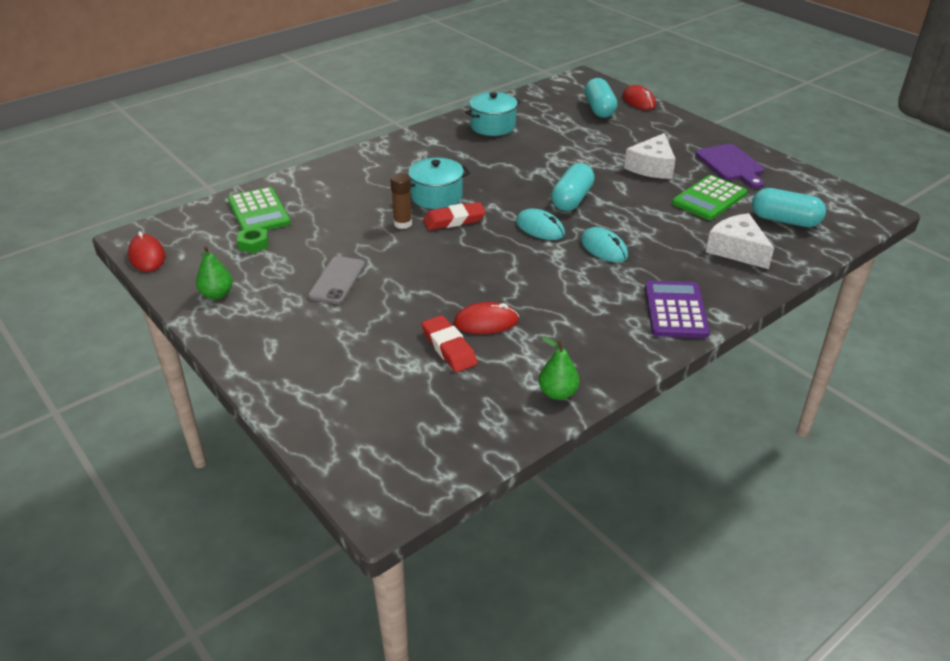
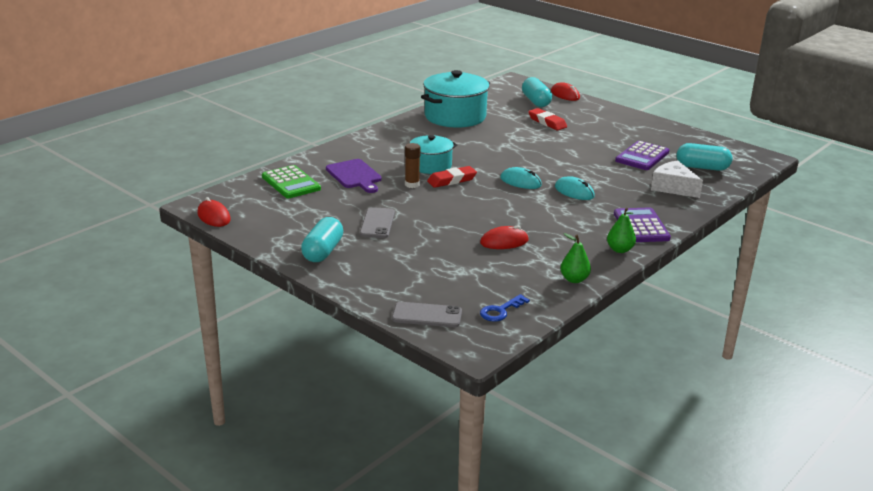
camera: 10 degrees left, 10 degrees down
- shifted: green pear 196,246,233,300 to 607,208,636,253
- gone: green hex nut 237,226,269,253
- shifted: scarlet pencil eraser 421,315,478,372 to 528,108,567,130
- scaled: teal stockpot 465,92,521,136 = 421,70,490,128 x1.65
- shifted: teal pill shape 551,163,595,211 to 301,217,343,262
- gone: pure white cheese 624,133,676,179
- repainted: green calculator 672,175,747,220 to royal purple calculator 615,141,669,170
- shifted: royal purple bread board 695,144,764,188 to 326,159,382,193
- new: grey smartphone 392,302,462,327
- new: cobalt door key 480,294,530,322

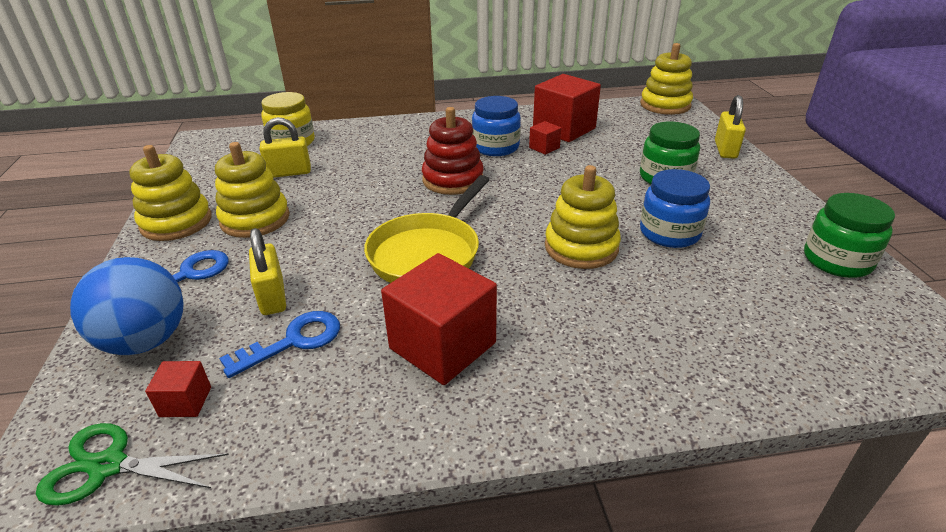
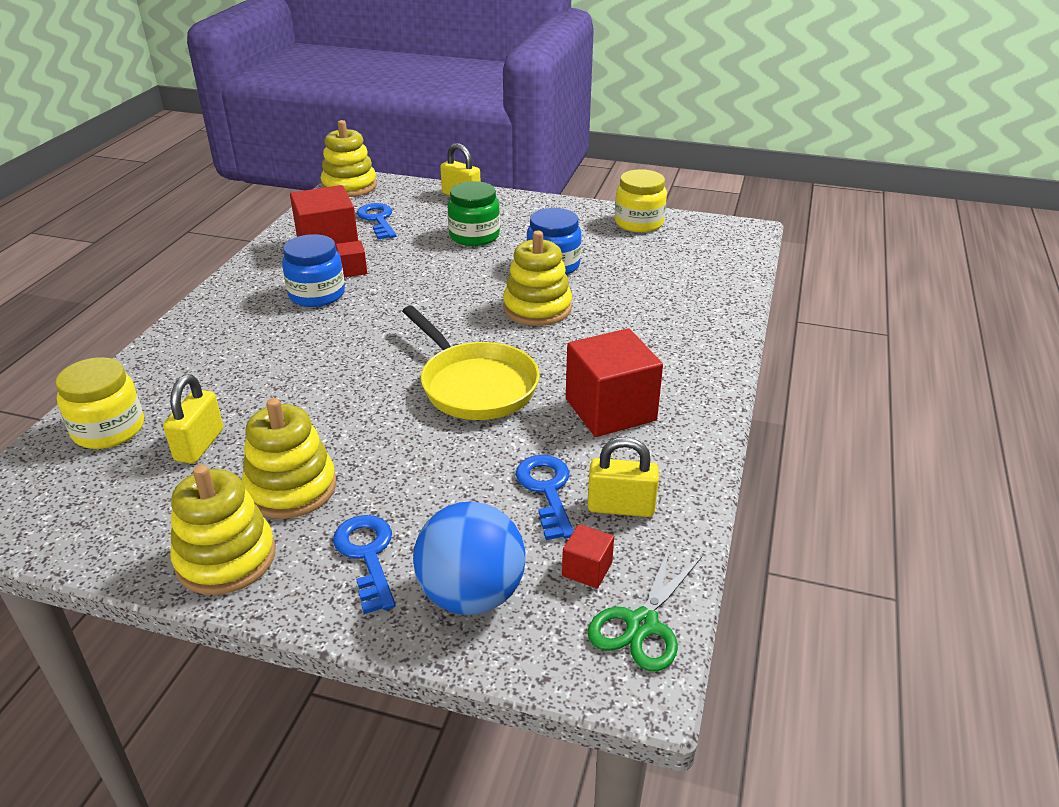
camera: 65 degrees left, 0 degrees up
- shifted: bright yellow padlock 249,228,286,315 to 587,437,659,517
- gone: scarlet stacking toy 422,107,484,195
- repainted: green preserve jar 804,193,895,278 to bright yellow preserve jar 615,169,667,233
- new: cobalt door key 357,203,396,240

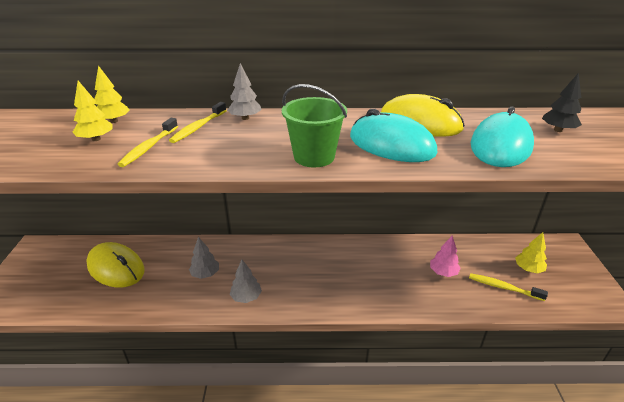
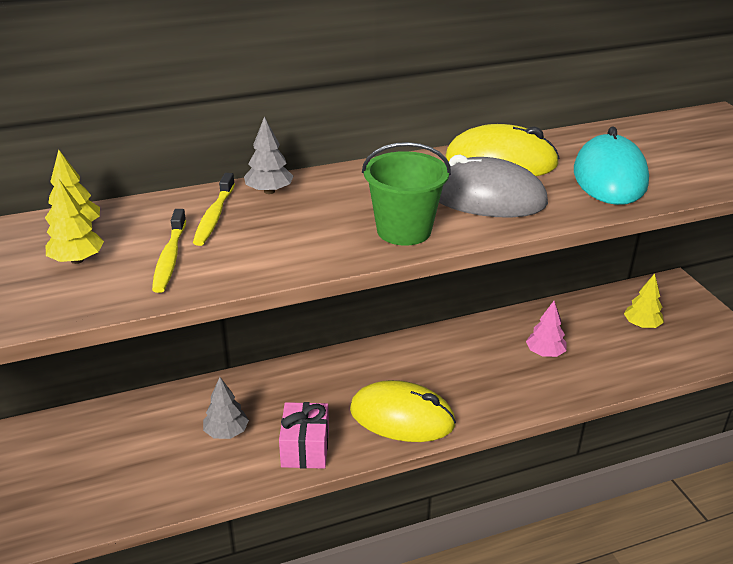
camera: 20 degrees left, 0 degrees up
- shifted: bright yellow computer mouse 86,242,145,288 to 350,380,456,442
- swapped: grey toy tree 230,260,262,303 to rose-pink wrapped gift 279,402,329,469
- repainted: teal computer mouse 350,109,437,162 to grey computer mouse 439,154,548,218
- gone: bright yellow dental brush 469,273,548,301
- gone: jet-black toy tree 542,73,582,132

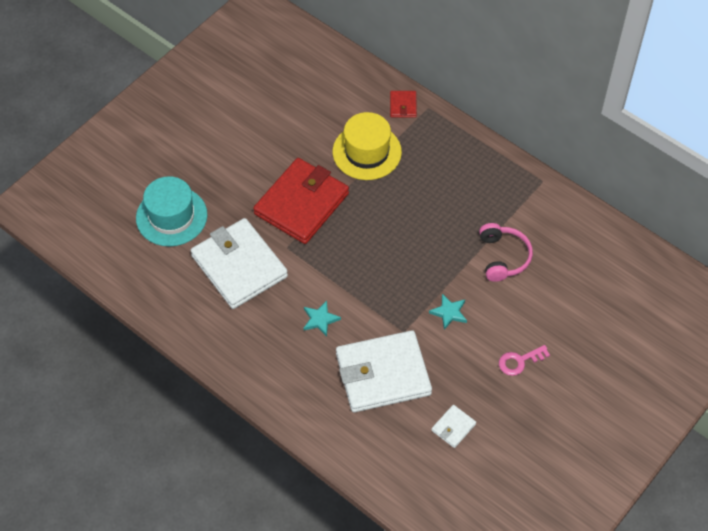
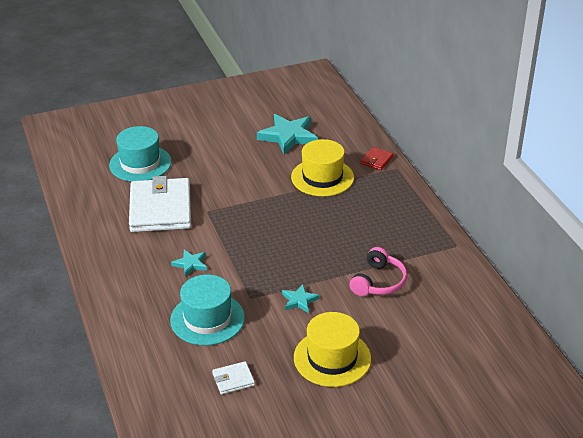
camera: 30 degrees right, 20 degrees down
- gone: scarlet wallet 253,158,349,244
- swapped: pure white wallet 336,330,432,412 to teal hat 170,274,245,346
- swapped: rose-pink door key 499,345,550,376 to bright yellow hat 294,312,371,387
- new: teal five-pointed star 257,114,318,154

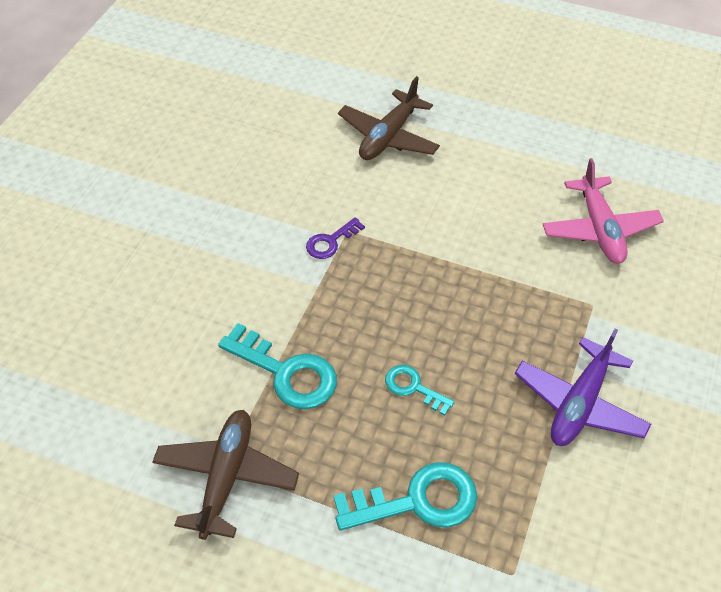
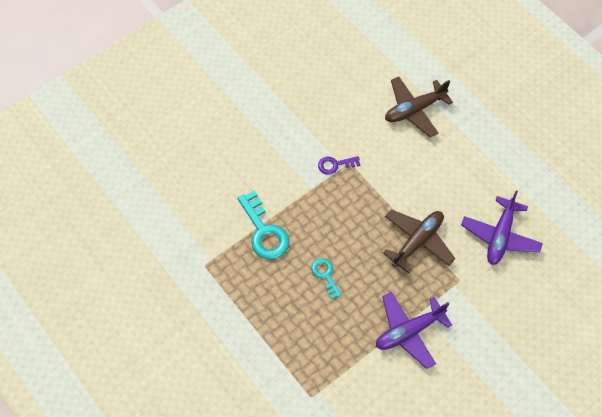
camera: 30 degrees right, 10 degrees up
- shifted: dark brown aeroplane 152,410,299,540 to 383,209,455,273
- gone: teal door key 334,462,477,531
- repainted: rose-pink aeroplane 543,158,664,264 to royal purple aeroplane 461,190,543,265

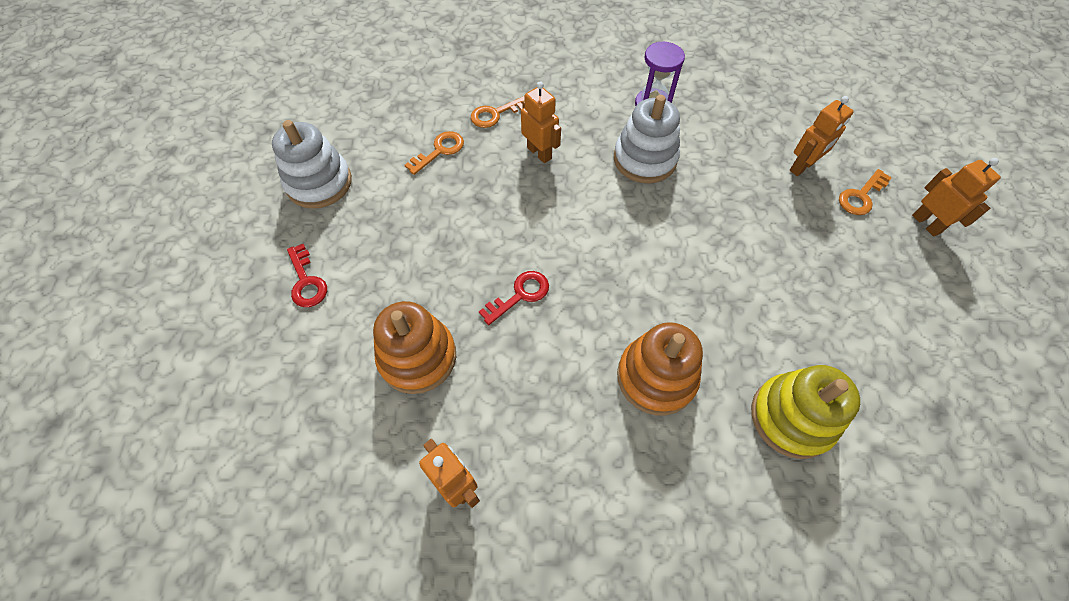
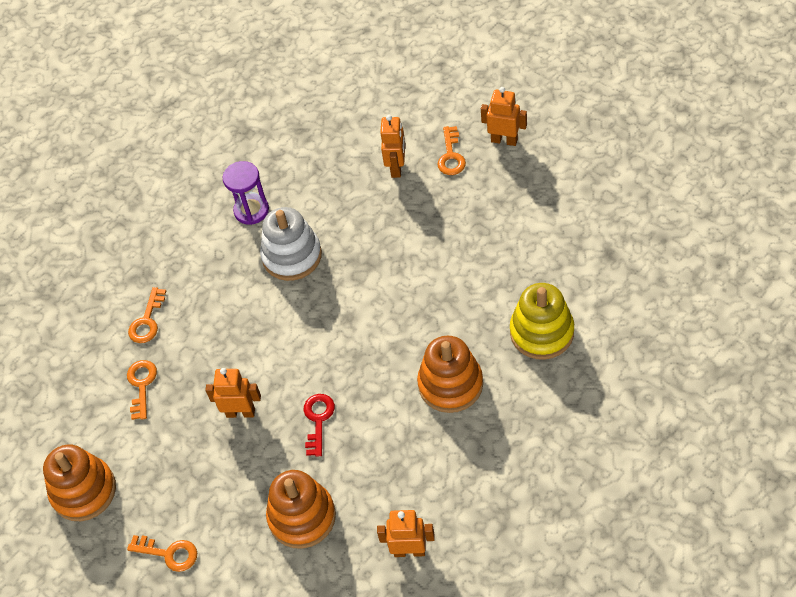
camera: 40 degrees left, 5 degrees down
- repainted: pure white stacking toy 272,120,352,209 to orange-coloured stacking toy 43,445,116,521
- repainted: scarlet door key 287,244,327,307 to orange-coloured door key 127,535,197,572
- shifted: orange-coloured toy robot 521,81,561,163 to 205,368,261,418

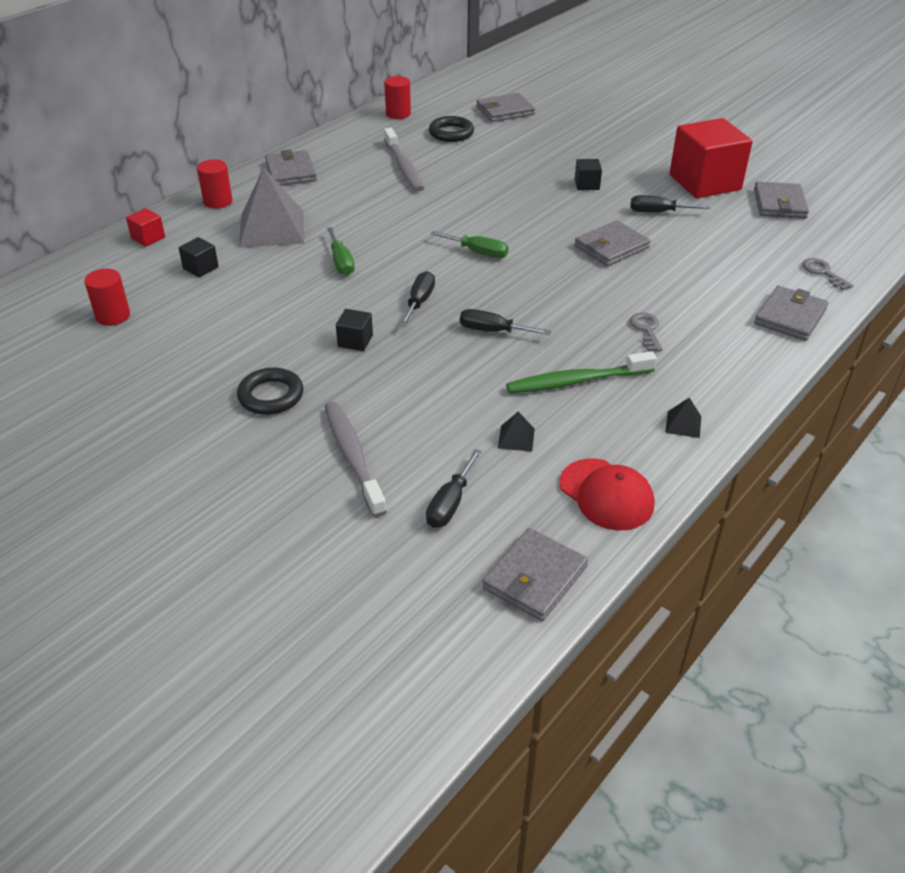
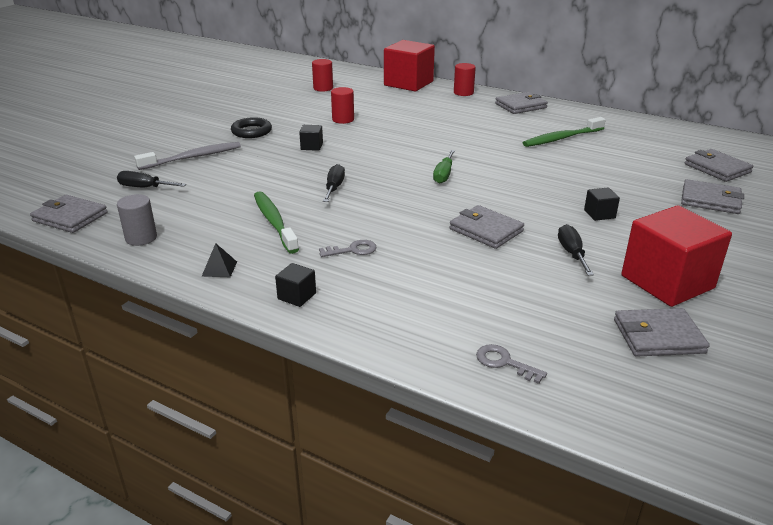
camera: 80 degrees right, 10 degrees down
- scaled: scarlet cube 126,208,165,247 = 384,40,435,91 x2.37
- shifted: jet-black cube 179,237,219,278 to 275,263,316,307
- gone: grey solid pyramid 239,167,304,248
- gone: green hand screwdriver 327,227,355,276
- repainted: grey dental brush 384,128,424,192 to green dental brush 523,117,606,147
- shifted: scarlet solid cylinder 385,76,411,119 to 331,87,354,124
- gone: jet-black hand screwdriver 399,271,435,327
- gone: jet-black hoop 429,116,474,142
- gone: jet-black solid pyramid 498,412,535,452
- swapped: scarlet cap 559,459,654,530 to grey solid cylinder 117,194,157,246
- shifted: grey wallet 754,286,828,341 to 681,179,744,214
- rotated: grey door key 802,258,853,290 = 476,344,547,384 105 degrees counterclockwise

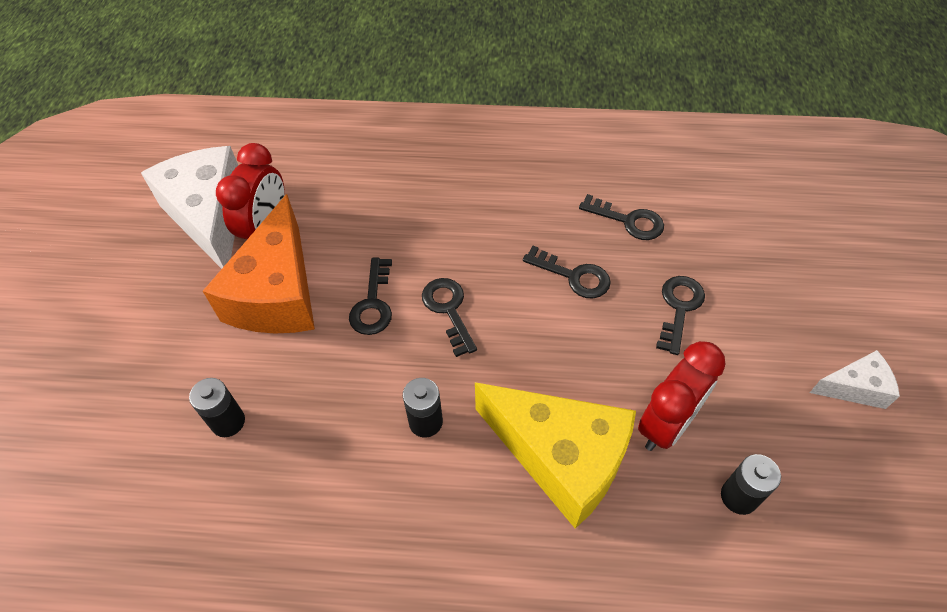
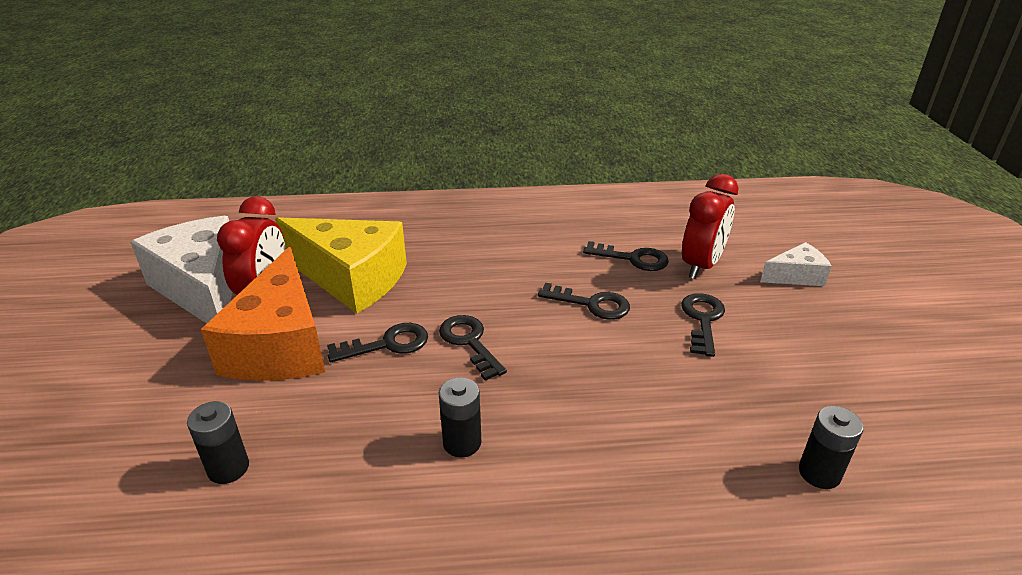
camera: 10 degrees left, 20 degrees down
- rotated: jet-black door key 349,258,392,335 = 327,323,428,363 105 degrees counterclockwise
- shifted: bright yellow cheese 475,382,636,529 to 275,217,407,313
- shifted: scarlet bedside clock 638,341,725,451 to 682,174,739,279
- shifted: pure white cheese 810,350,900,409 to 760,242,832,286

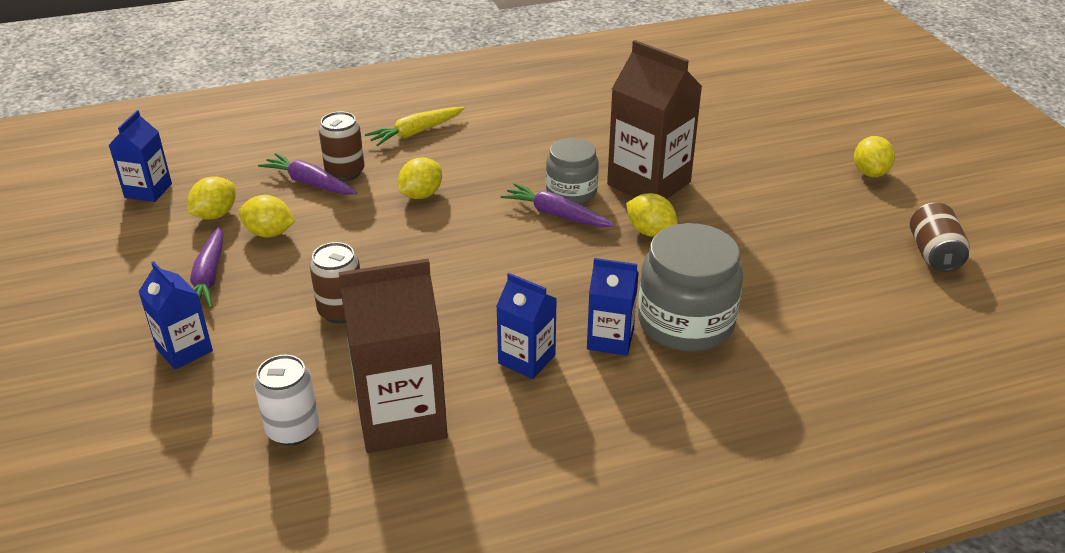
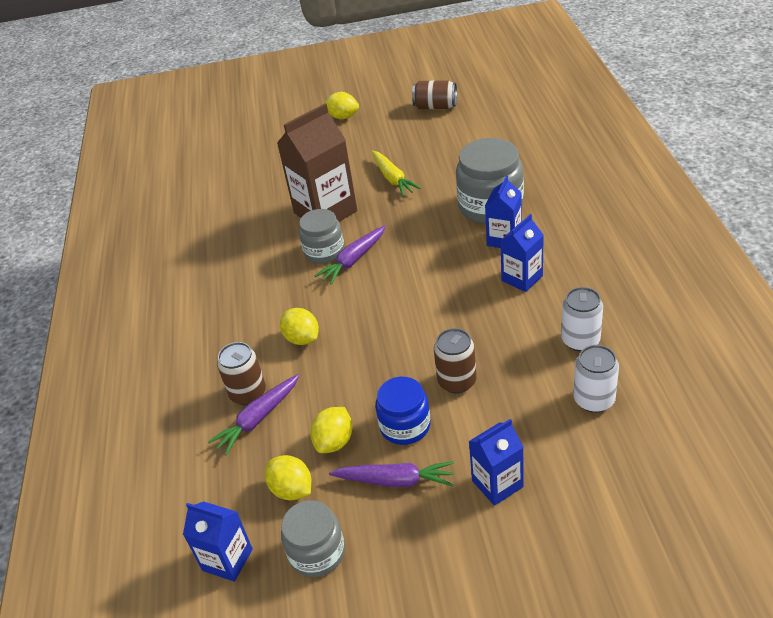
camera: 75 degrees left, 5 degrees up
- swapped: dark brown juice carton 339,259,448,453 to pure white soda can 561,287,603,352
- shifted: bright yellow root vegetable 365,107,465,146 to 371,150,421,196
- gone: bright yellow lemon 626,193,678,237
- new: grey preserve jar 281,500,345,577
- new: cobalt preserve jar 375,377,430,445

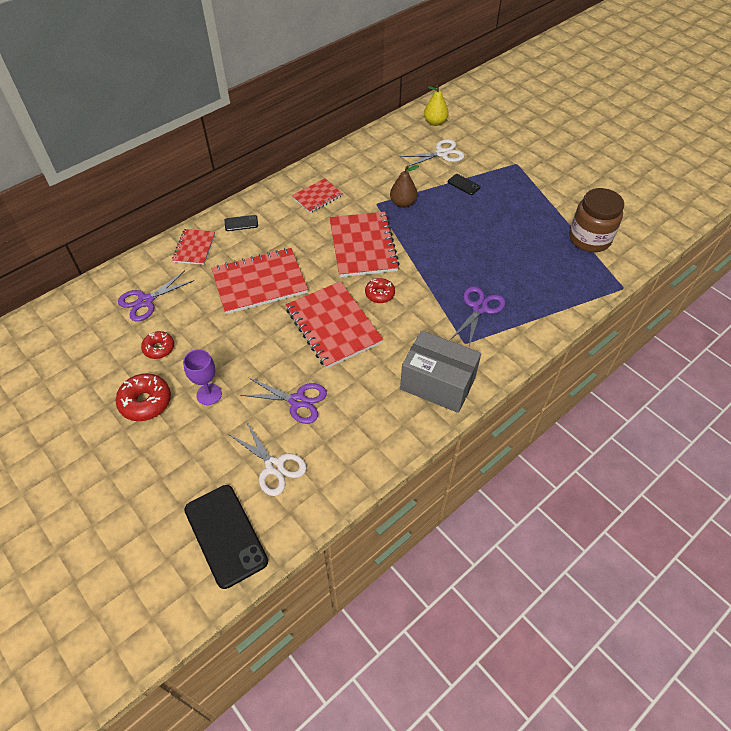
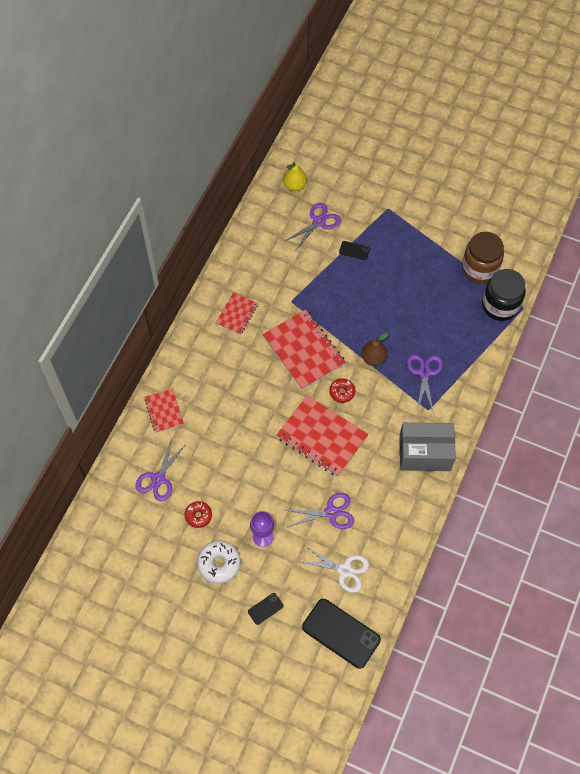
camera: 25 degrees left, 10 degrees up
- repainted: scarlet doughnut 115,373,171,421 to pure white doughnut 197,541,241,584
- gone: scarlet notepad 211,248,308,314
- shifted: jet-black smartphone 225,215,258,231 to 248,593,283,625
- shifted: dark brown pear 390,165,419,208 to 361,333,388,366
- repainted: pure white shears 399,139,464,168 to royal purple shears 285,203,341,250
- new: jet-black preserve jar 482,269,526,321

